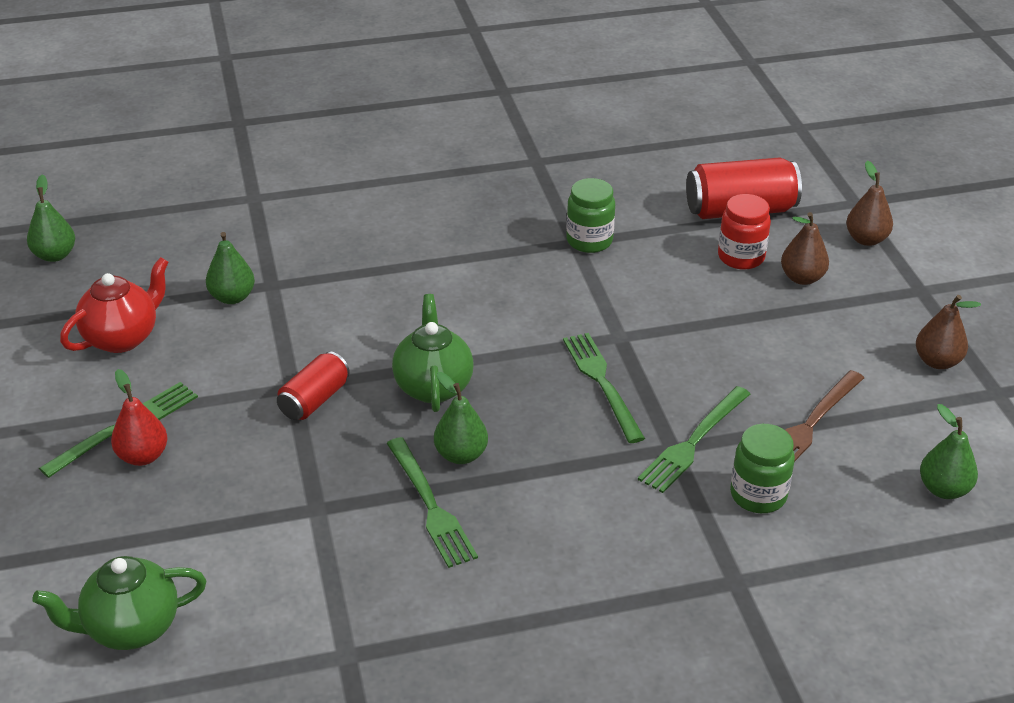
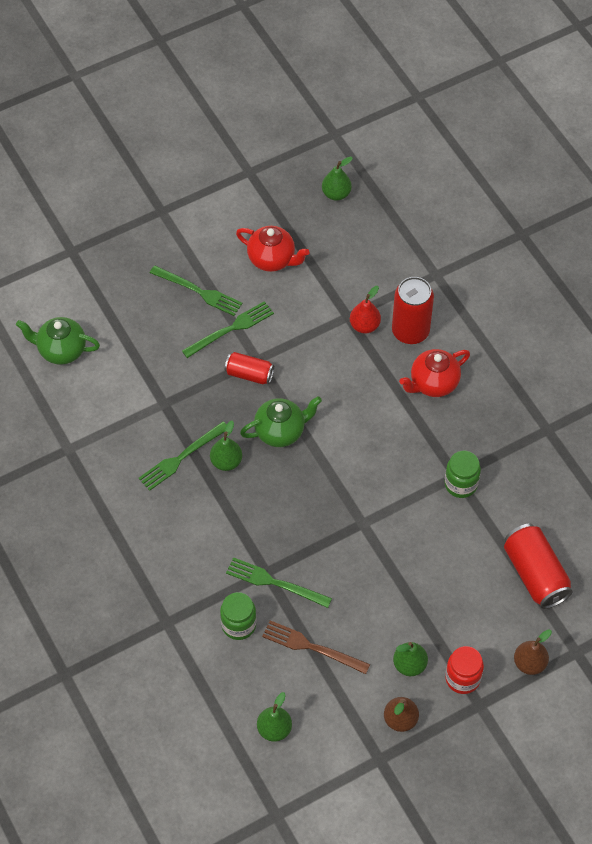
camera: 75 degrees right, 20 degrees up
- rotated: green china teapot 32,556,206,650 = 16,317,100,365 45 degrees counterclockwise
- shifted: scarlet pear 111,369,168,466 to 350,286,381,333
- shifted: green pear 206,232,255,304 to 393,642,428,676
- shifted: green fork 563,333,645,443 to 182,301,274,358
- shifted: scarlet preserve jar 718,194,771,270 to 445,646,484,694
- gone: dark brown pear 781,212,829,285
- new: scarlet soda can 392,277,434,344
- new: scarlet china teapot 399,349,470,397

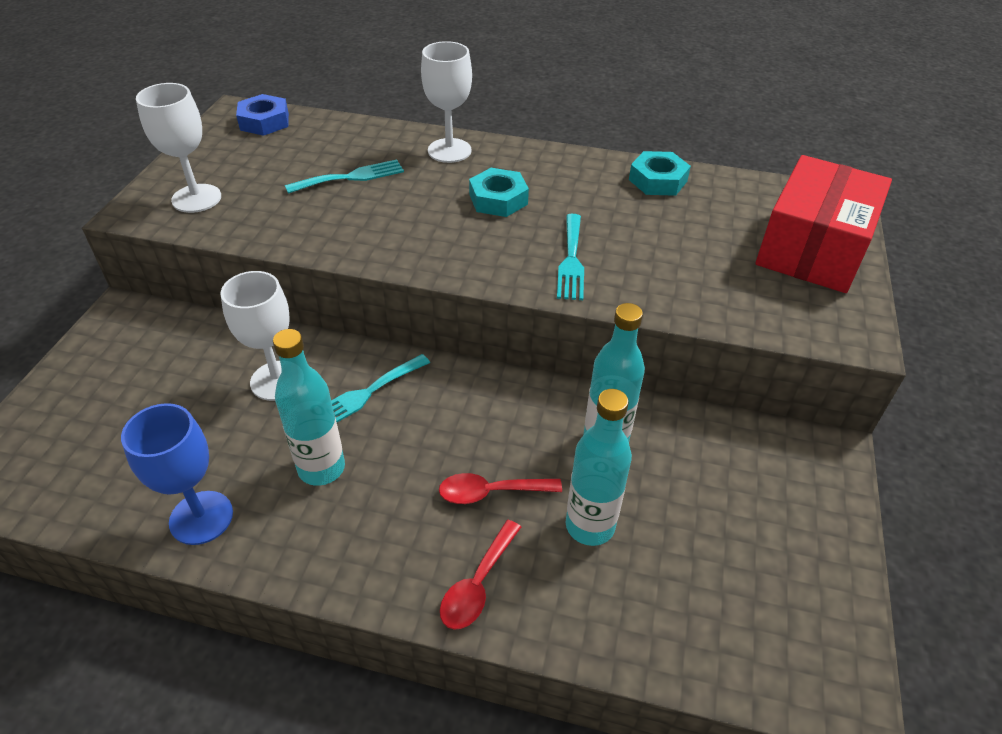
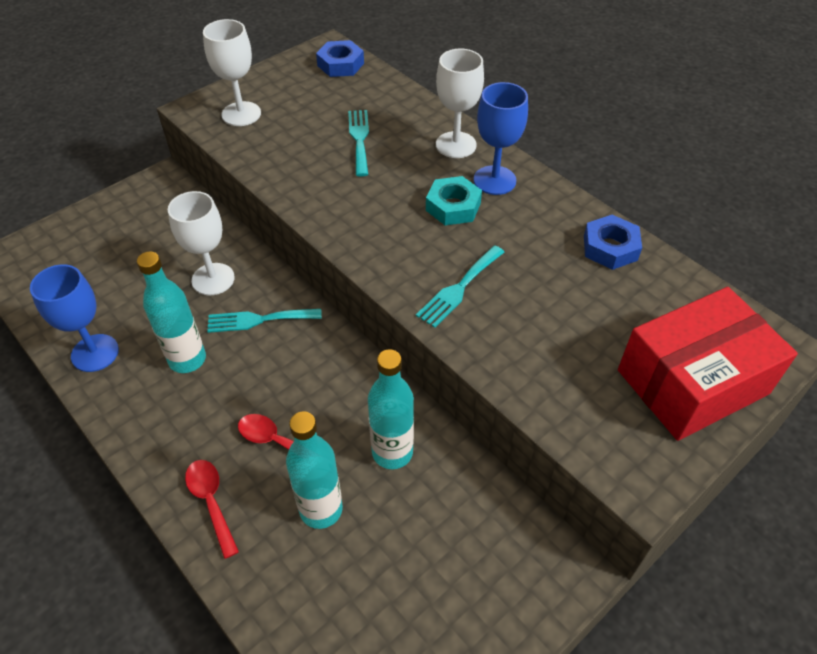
camera: 35 degrees right, 5 degrees up
- rotated: teal fork 285,159,404,194 = 348,110,369,177 105 degrees counterclockwise
- rotated: scarlet teaspoon 440,520,521,630 = 185,460,239,559 90 degrees clockwise
- repainted: teal hex nut 629,151,691,196 to cobalt hex nut 584,215,642,270
- new: cobalt chalice 474,82,528,195

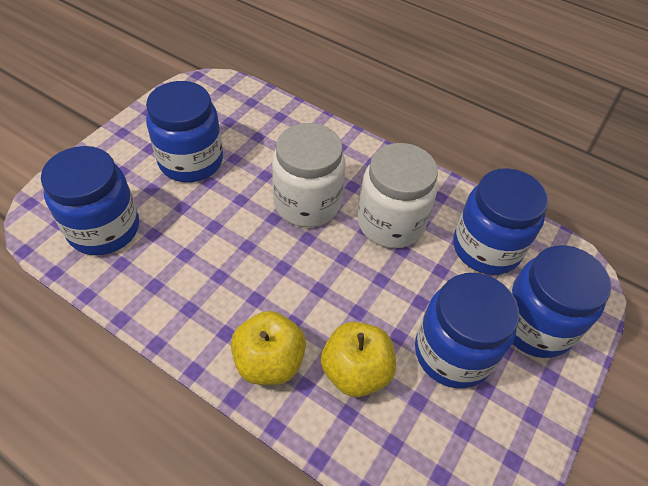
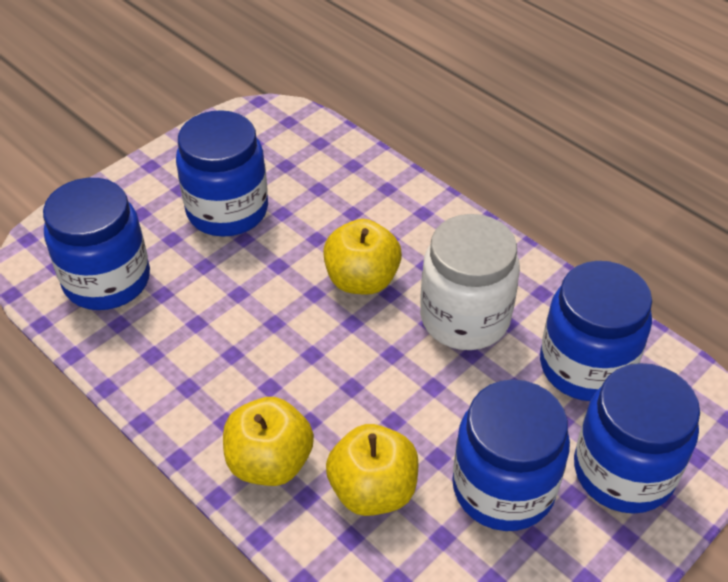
camera: 15 degrees right, 5 degrees down
- swapped: pure white preserve jar 272,123,346,227 to bright yellow apple 323,219,402,295

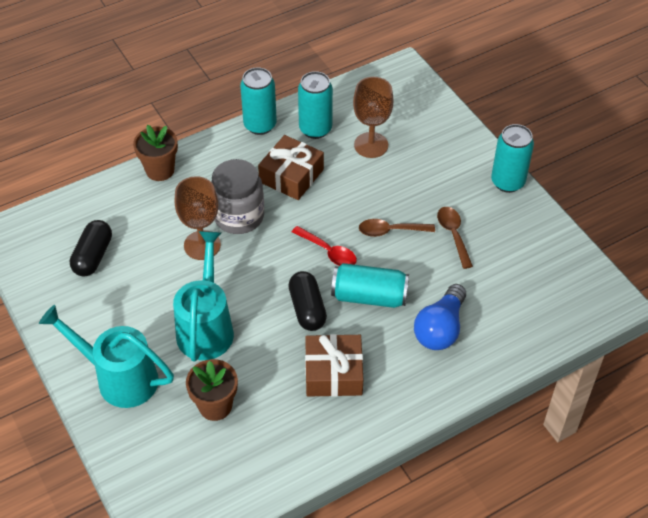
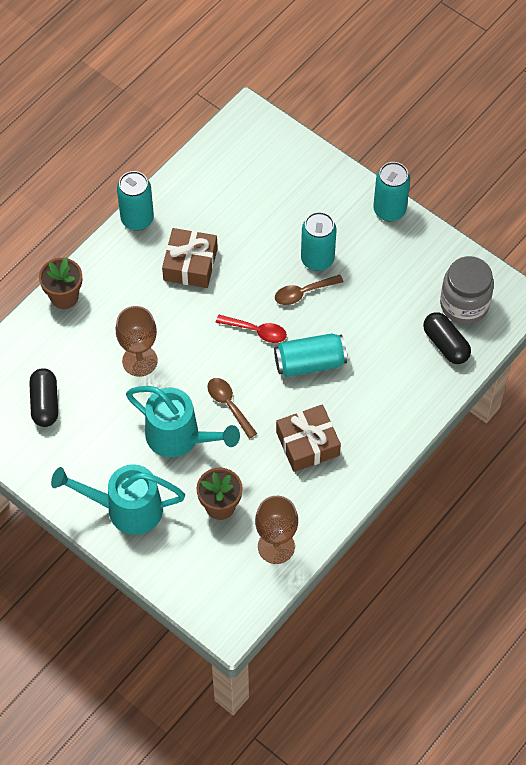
camera: 20 degrees left, 10 degrees up
- rotated: teal sprinkling can 173,231,234,361 = 126,386,240,457 135 degrees clockwise
- shifted: grey preserve jar 211,159,264,234 to 440,256,494,324
- shifted: jet-black pill shape 288,271,327,331 to 423,312,471,364
- shifted: teal soda can 298,71,333,139 to 301,212,336,271
- shifted: dark brown chalice 353,77,394,158 to 255,496,298,564
- gone: cobalt bulb 414,284,466,350
- shifted: dark brown teaspoon 437,207,473,269 to 208,378,257,439

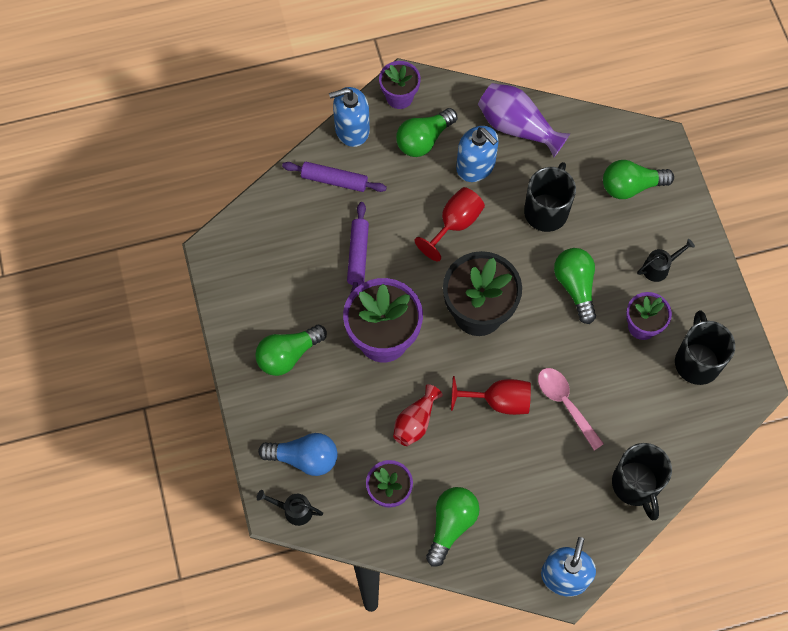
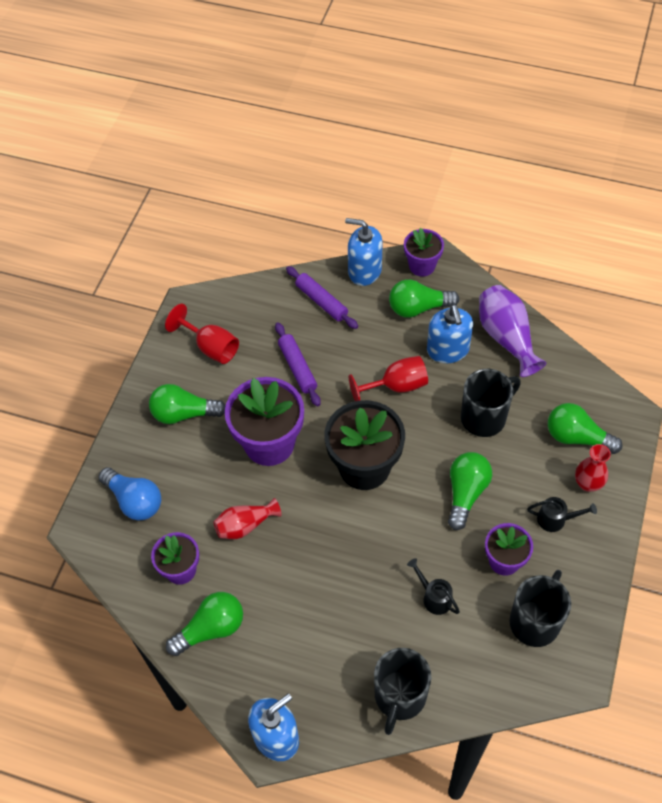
camera: 35 degrees right, 10 degrees down
- shifted: jet-black sprinkling can 257,490,323,526 to 407,558,460,615
- rotated: royal purple rolling pin 347,202,369,294 = 275,323,321,406 60 degrees counterclockwise
- shifted: scarlet chalice 451,376,531,415 to 165,304,239,364
- gone: rose-pink teaspoon 538,368,604,450
- new: scarlet vase 575,444,611,492

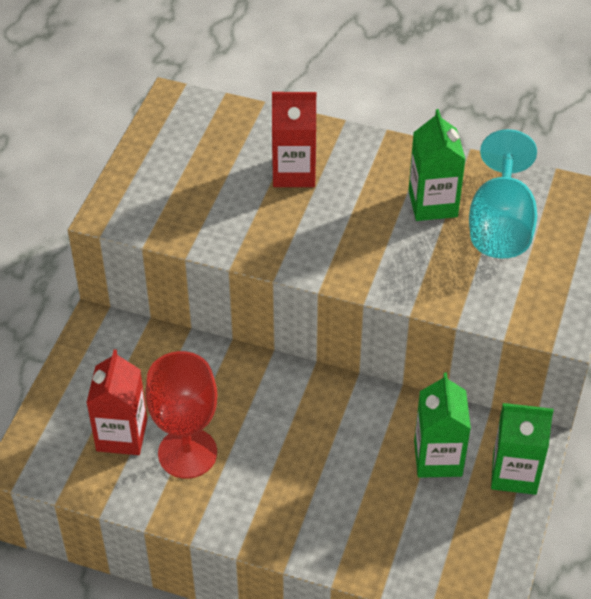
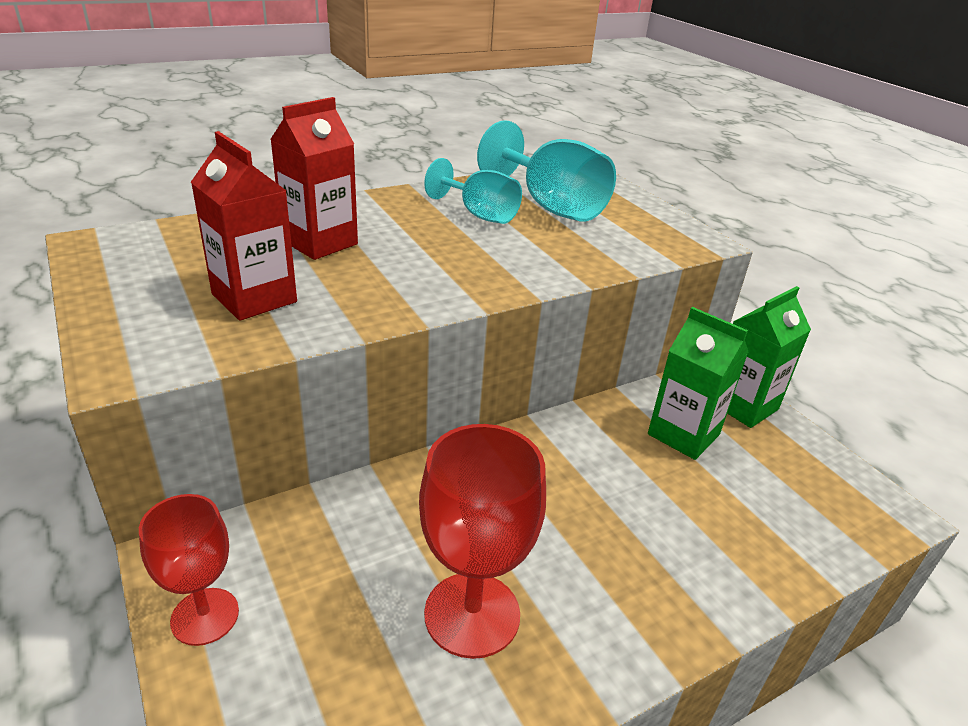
camera: 50 degrees left, 15 degrees down
- shifted: scarlet juice carton 86,349,147,455 to 191,131,297,321
- swapped: green juice carton 408,109,466,221 to teal chalice 424,158,522,224
- new: scarlet chalice 139,494,239,646

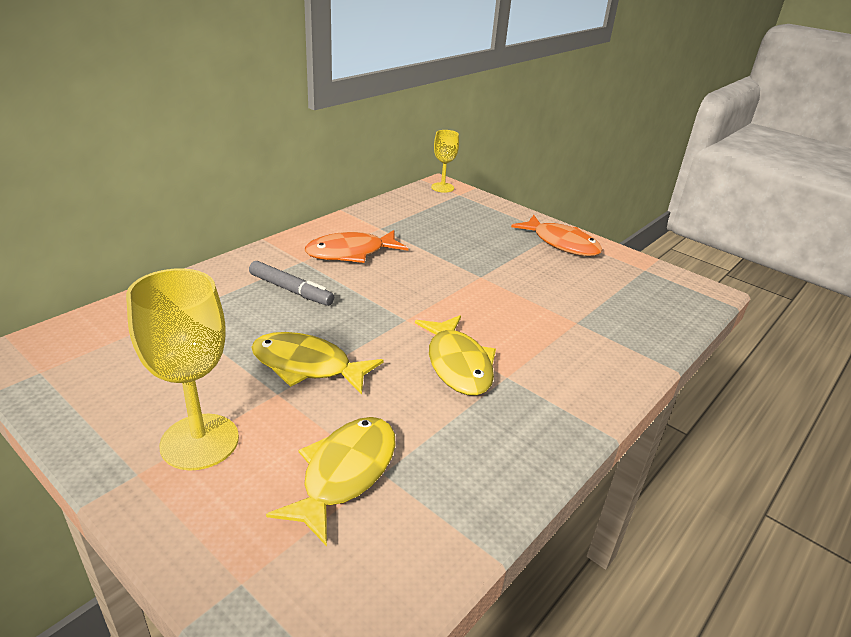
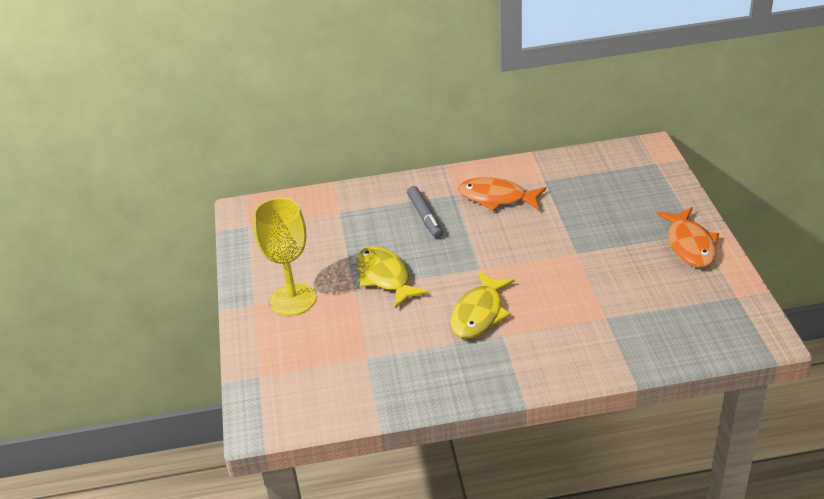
camera: 45 degrees right, 5 degrees up
- gone: bright yellow fish 266,417,396,546
- gone: bright yellow chalice 431,130,459,193

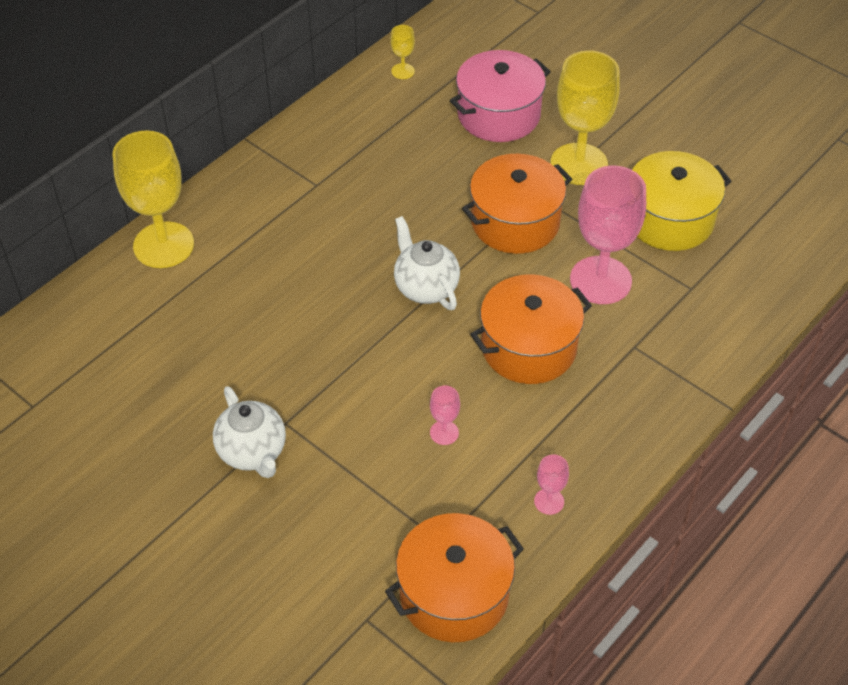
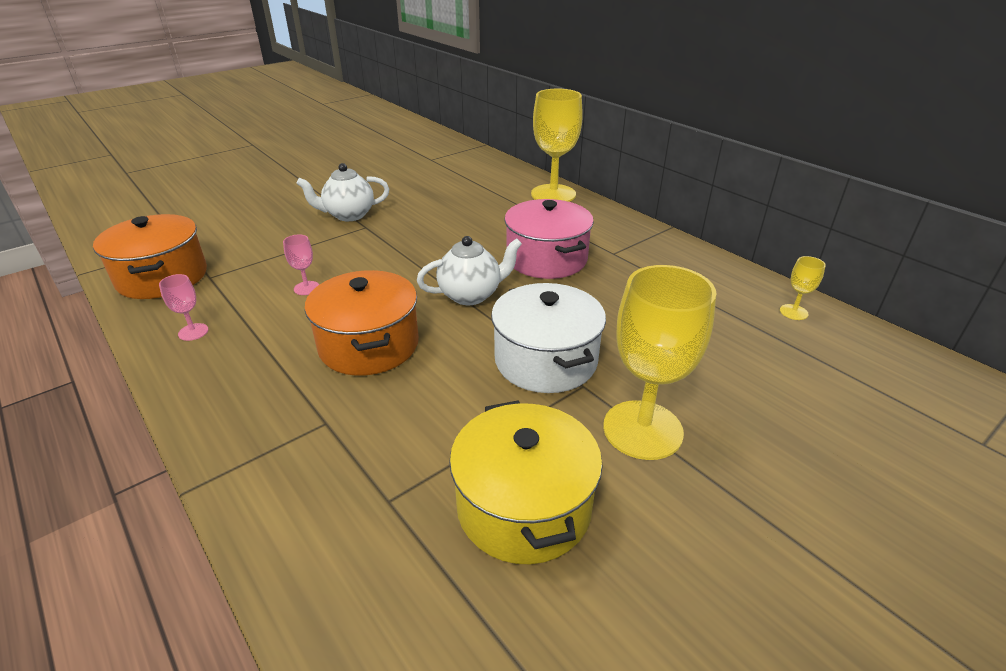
camera: 100 degrees right, 15 degrees down
- shifted: rose-pink stockpot 450,50,551,142 to 504,199,594,279
- repainted: orange-coloured stockpot 462,154,572,254 to pure white stockpot 491,283,606,393
- gone: rose-pink chalice 570,166,646,304

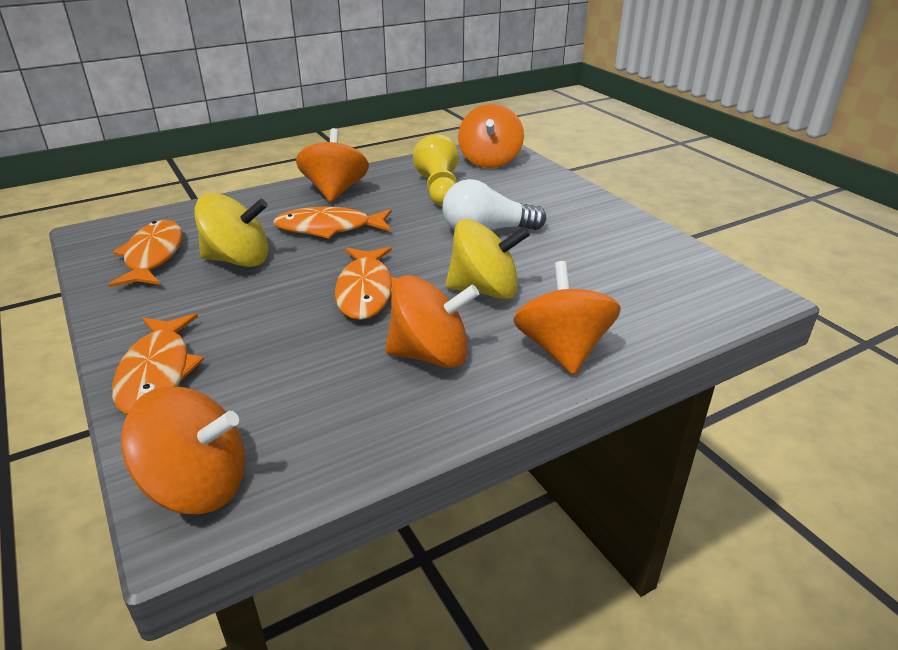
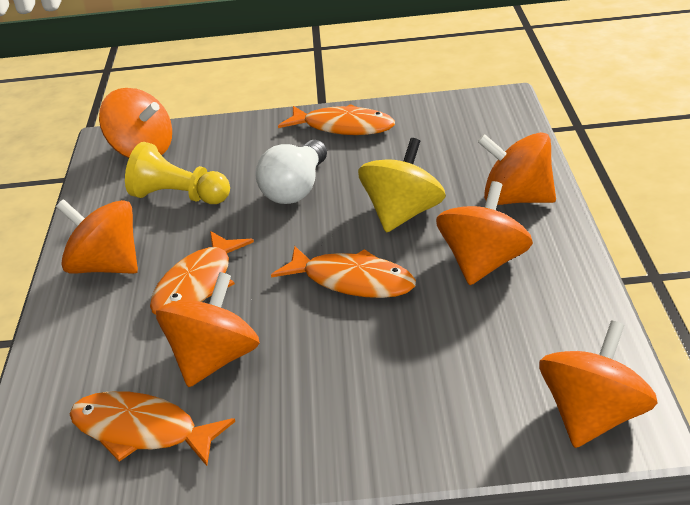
camera: 60 degrees left, 0 degrees up
- shifted: orange-coloured fish 112,314,204,414 to 278,104,395,135
- repainted: bright yellow spinning top 194,193,268,267 to orange-coloured spinning top 156,272,260,387

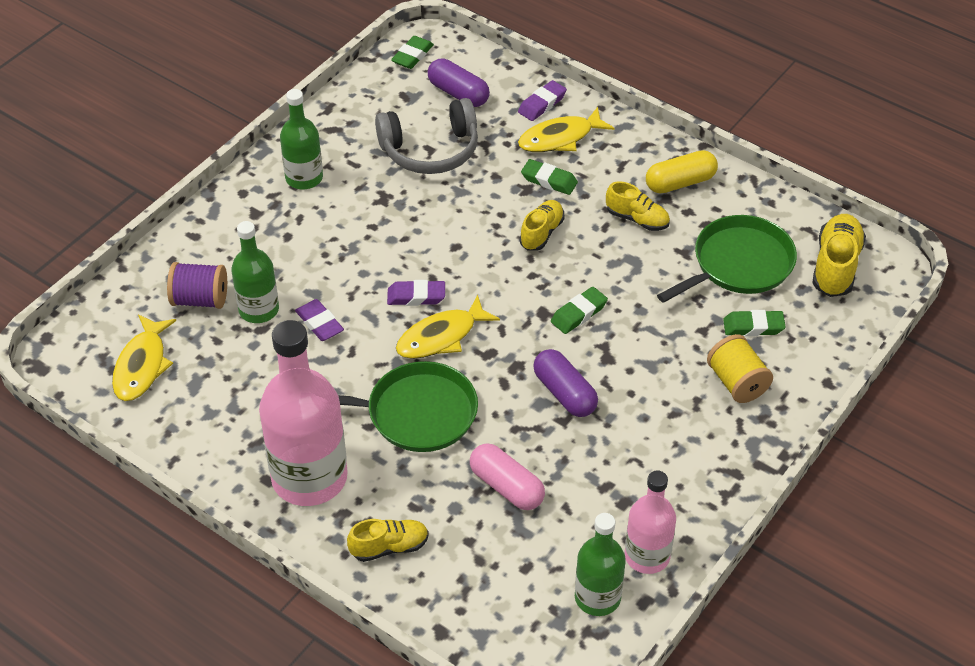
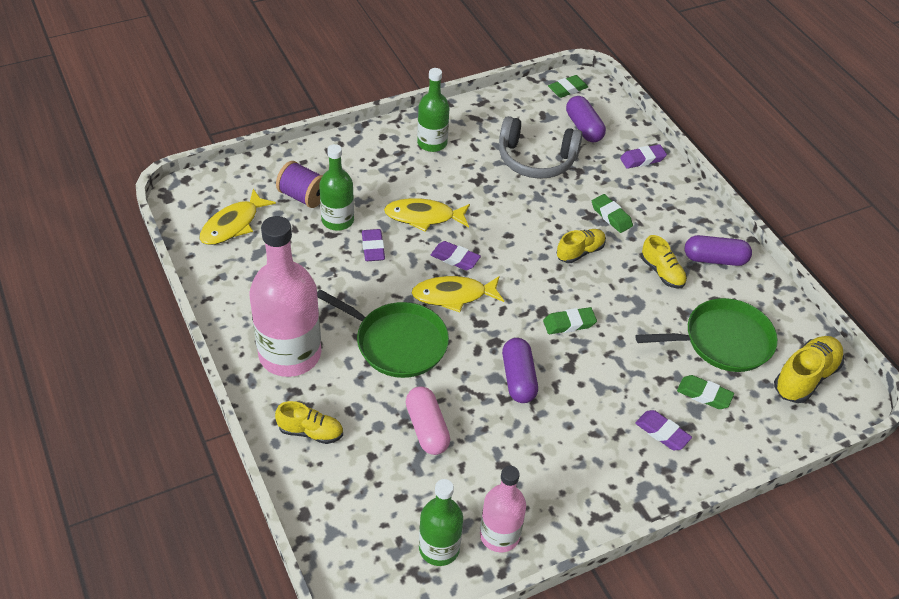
camera: 25 degrees right, 0 degrees up
- shifted: bright yellow fish 518,107,615,152 to 384,198,470,232
- repainted: bright yellow pill shape 646,150,718,193 to royal purple pill shape 684,235,752,266
- swapped: bright yellow bobbin 707,334,773,403 to royal purple pencil eraser 635,410,692,450

